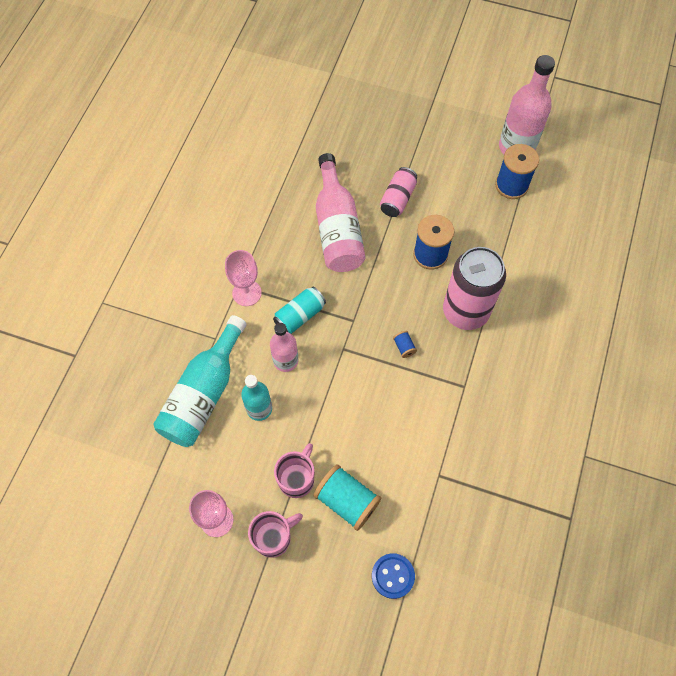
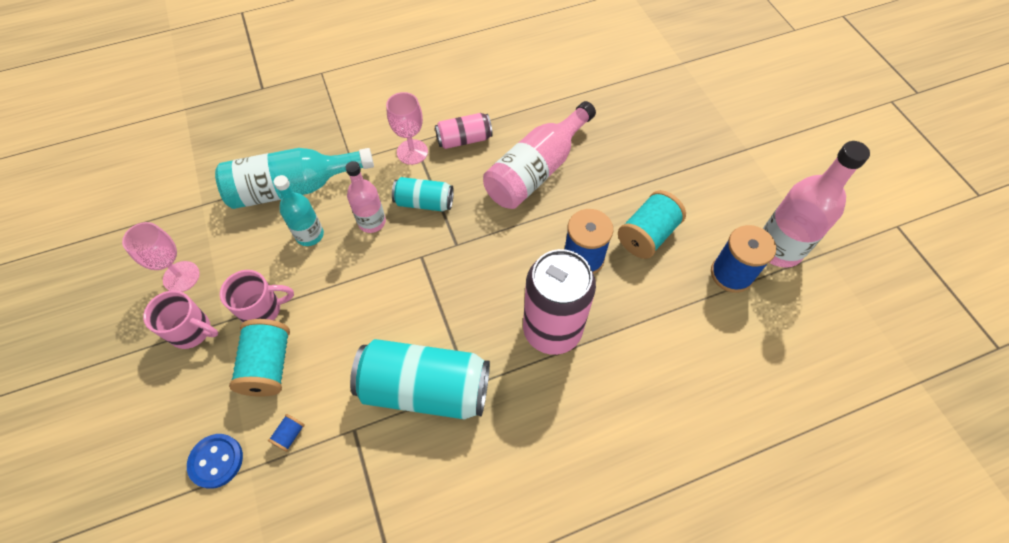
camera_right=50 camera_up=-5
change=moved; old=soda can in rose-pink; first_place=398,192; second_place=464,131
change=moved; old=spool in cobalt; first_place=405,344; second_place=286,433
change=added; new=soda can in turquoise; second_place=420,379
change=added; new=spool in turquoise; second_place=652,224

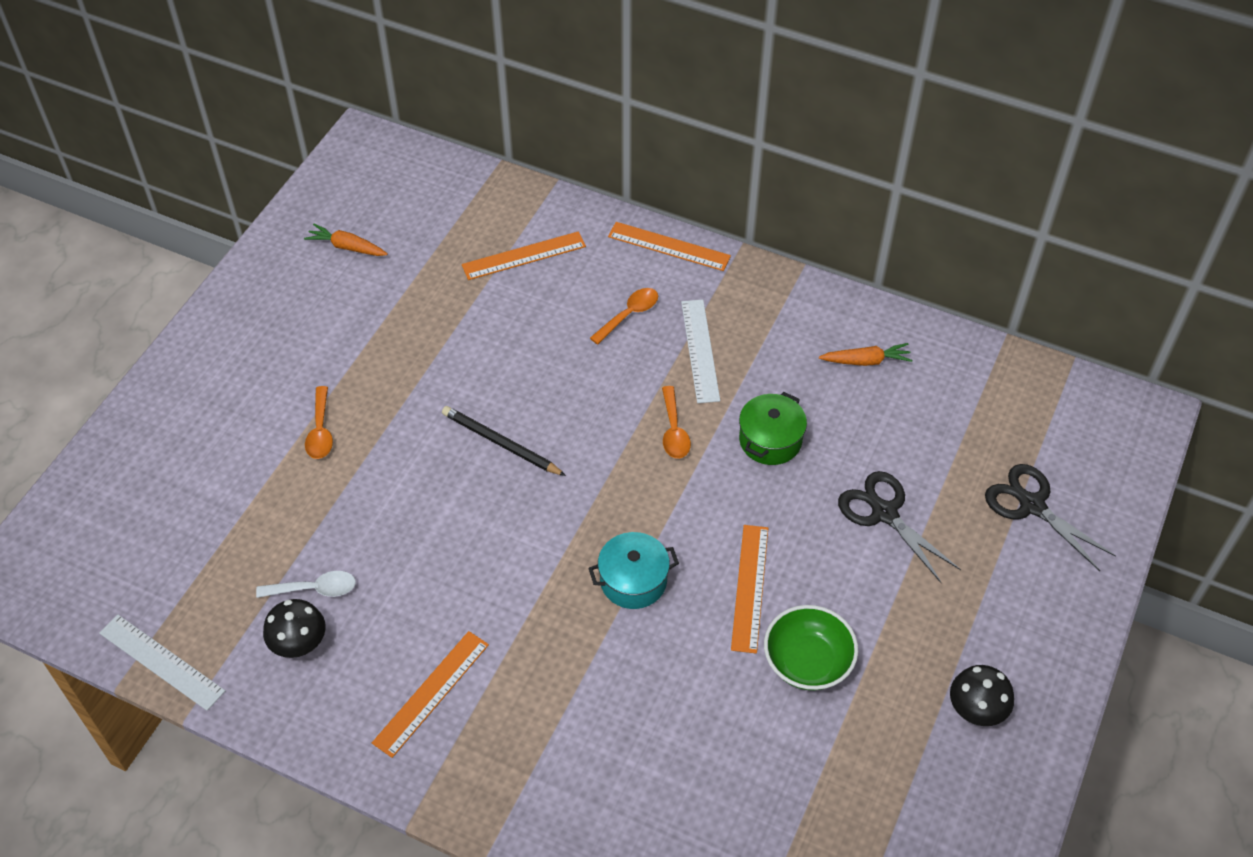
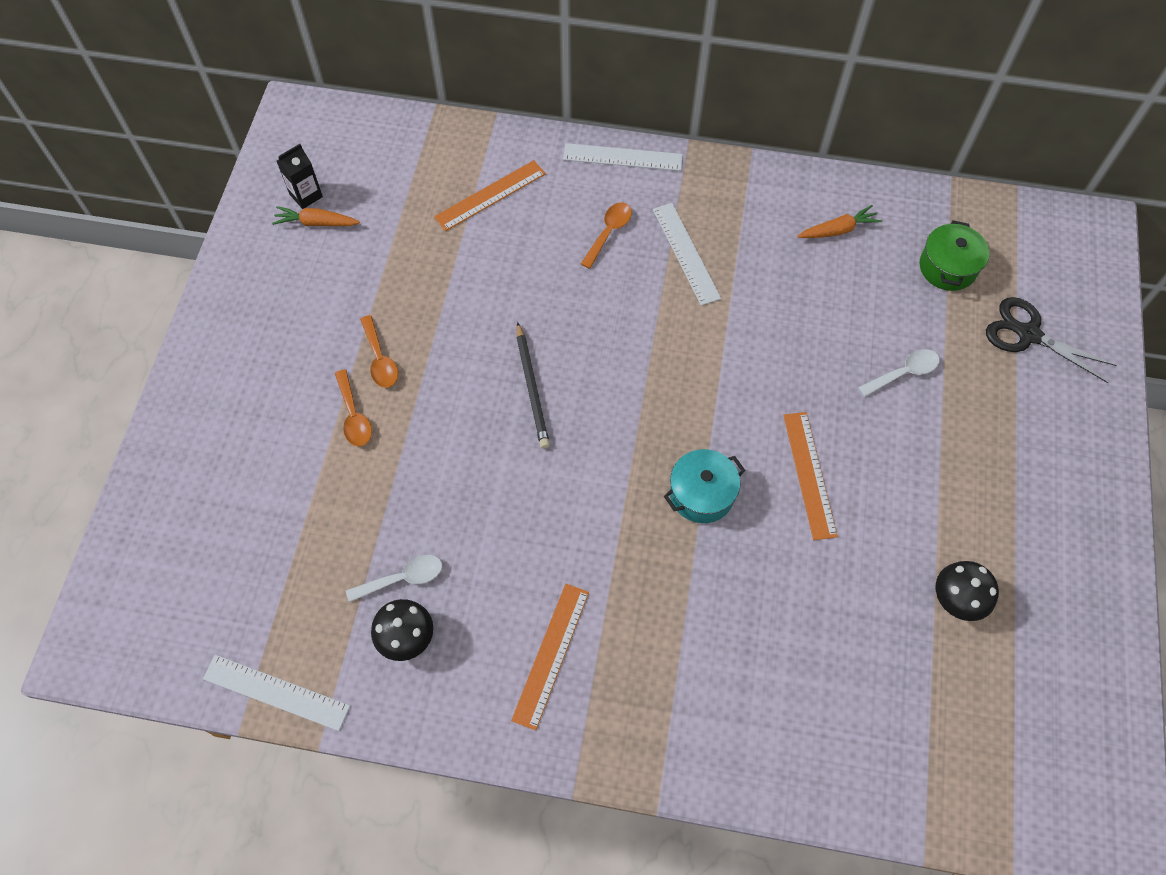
camera_right=-15 camera_up=10
change=turned; old=wooden pencil in jet-black; first_place=504,441; second_place=533,385; degrees=-120
change=recoloured; old=measuring stick in orange; new=measuring stick in snow-white; first_place=669,246; second_place=623,157
change=moved; old=spoon in orange; first_place=676,422; second_place=379,351
change=moved; old=stockpot in emerald; first_place=773,428; second_place=954,255
change=removed; old=deep dish in emerald; first_place=811,647
change=replaced; old=shears in jet-black; new=spoon in snow-white; first_place=899,527; second_place=898,373
change=moved; old=mushroom in jet-black; first_place=982,695; second_place=967,591
change=added; new=carton in jet-black; second_place=300,176

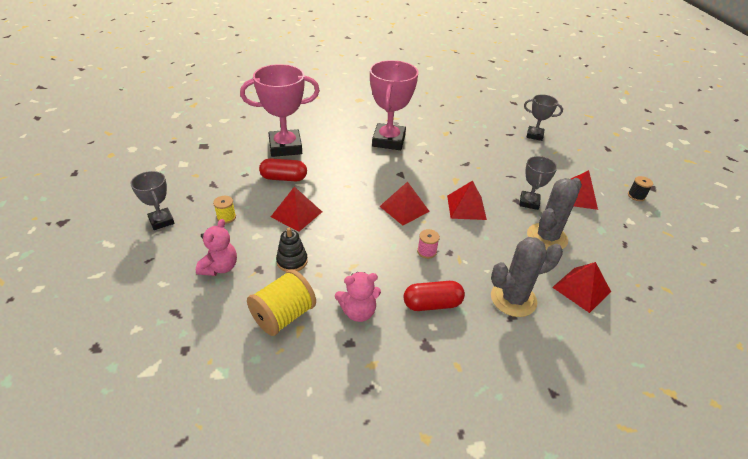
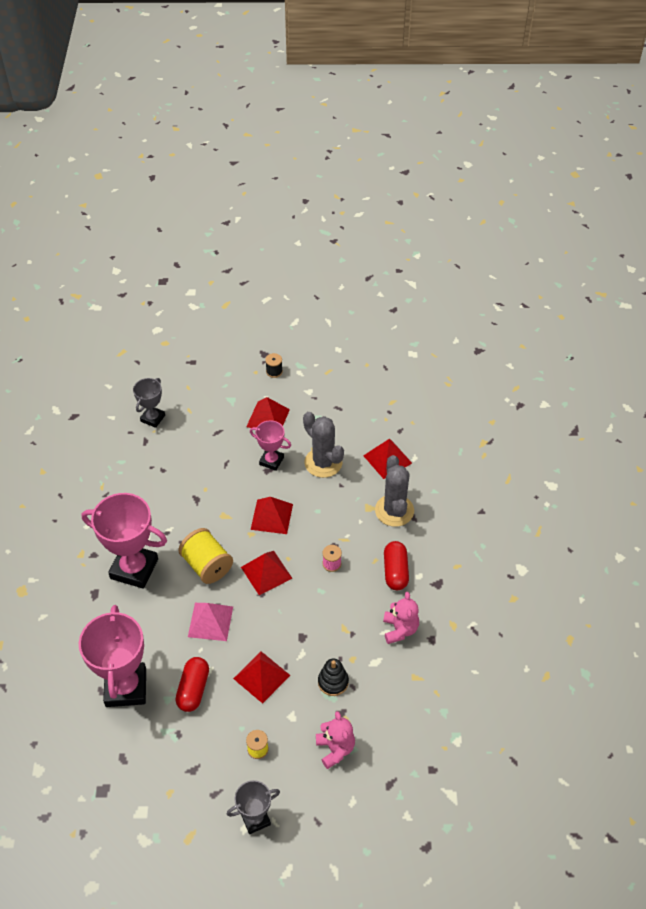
camera_right=-80 camera_up=10
change=turned; old=teddy in rose-pink; first_place=216,247; second_place=335,740; degrees=45
change=moved; old=spool in bright yellow; first_place=281,302; second_place=205,556
change=recoloured; old=trophy in gray; new=trophy in rose-pink; first_place=538,183; second_place=270,445
change=added; new=pyramid shape in rose-pink; second_place=210,622

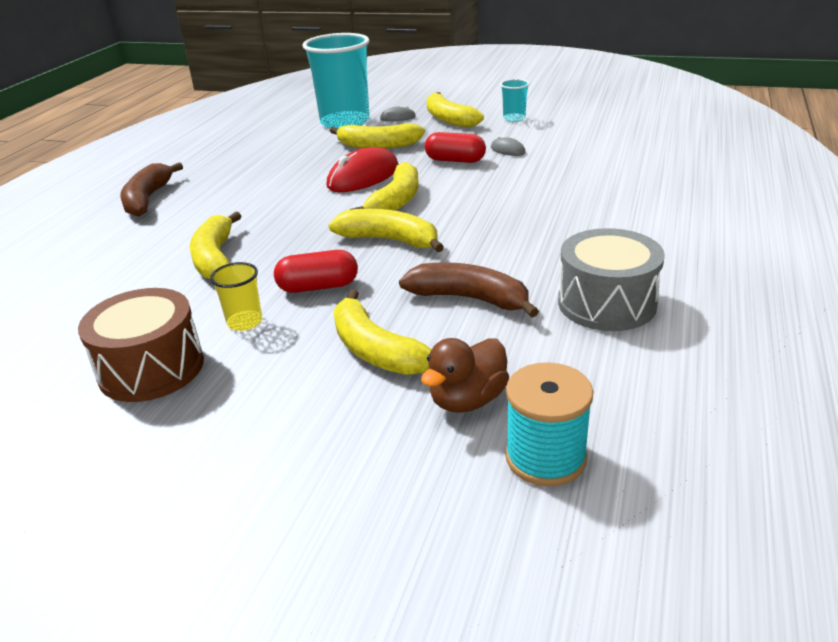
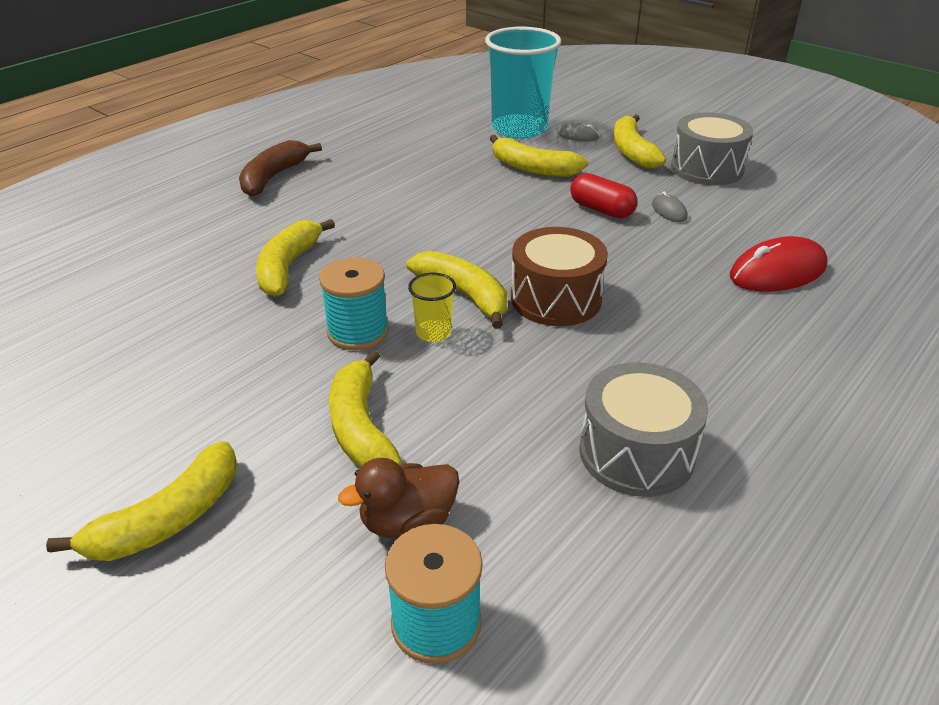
camera_right=20 camera_up=5
change=moved; old=drum in dark brown; first_place=141,345; second_place=559,276
change=moved; old=tumbler in bright yellow; first_place=236,296; second_place=432,307
change=replaced; old=pill shape in scarlet; new=spool in turquoise; first_place=316,271; second_place=354,303
change=moved; old=PC mouse in scarlet; first_place=362,169; second_place=779,264
change=moved; old=banana in bright yellow; first_place=384,186; second_place=141,501
change=removed; old=banana in dark brown; first_place=469,290
change=replaced; old=tumbler in turquoise; new=drum in gray; first_place=515,100; second_place=712,149

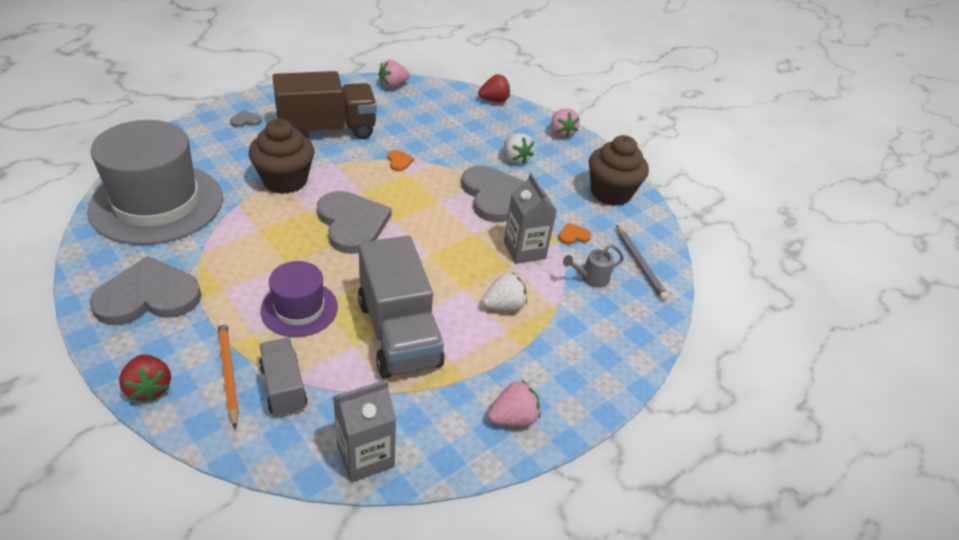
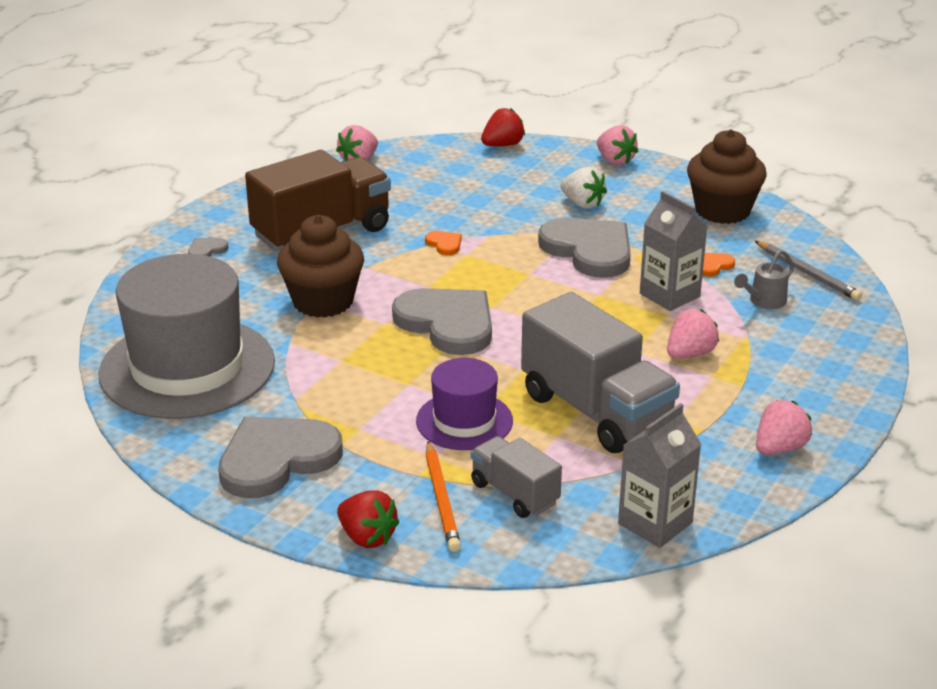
camera_right=-15 camera_up=-10
change=turned; old=wooden pencil in orange; first_place=228,374; second_place=443,496; degrees=-150
change=recoloured; old=strawberry in snow-white; new=strawberry in rose-pink; first_place=504,292; second_place=693,333

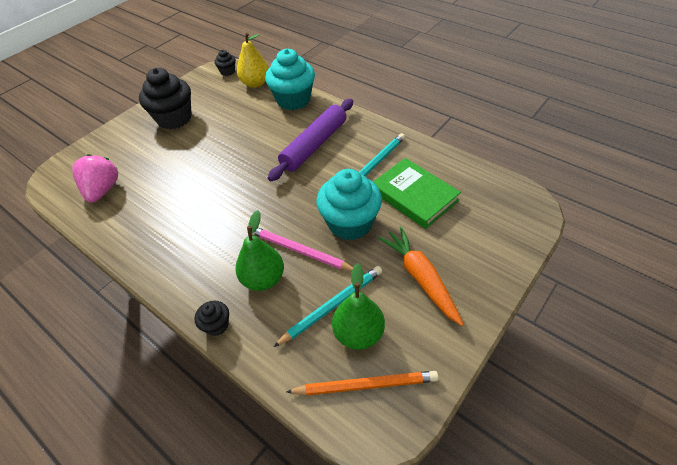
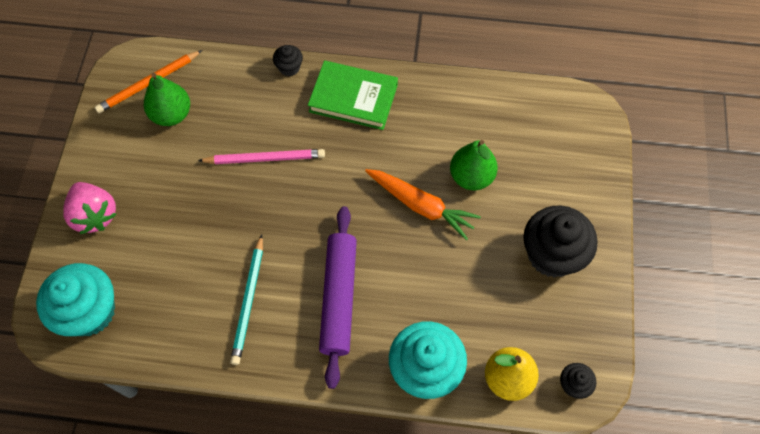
camera_right=145 camera_up=15
change=moved; old=strawberry in rose-pink; first_place=95,178; second_place=89,208
change=moved; old=pear in emerald; first_place=260,250; second_place=474,165
change=removed; old=wooden pencil in turquoise; first_place=328,306
change=moved; old=fairy cake in turquoise; first_place=349,204; second_place=75,299
change=moved; old=hardback in emerald; first_place=417,193; second_place=353,95
change=moved; old=carrot in orange; first_place=421,276; second_place=423,205

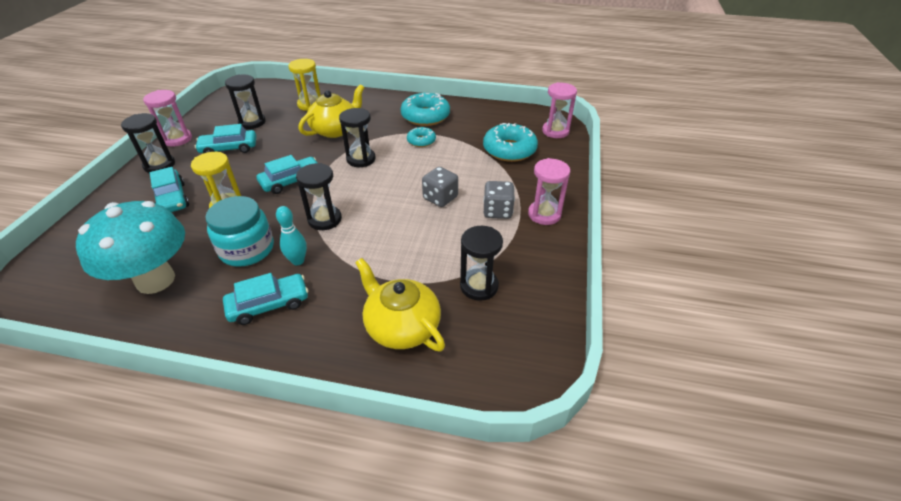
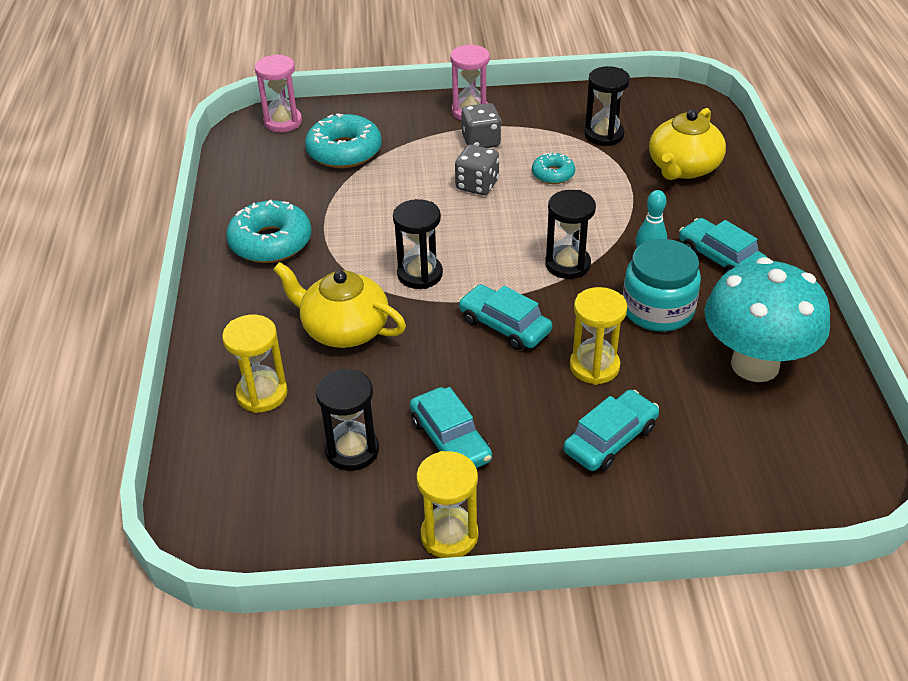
camera_right=-105 camera_up=0
change=removed; old=sand timer in jet-black; first_place=148,143
change=recoloured; old=sand timer in rose-pink; new=sand timer in bright yellow; first_place=167,118; second_place=447,504
change=moved; old=doughnut in turquoise; first_place=421,137; second_place=553,168

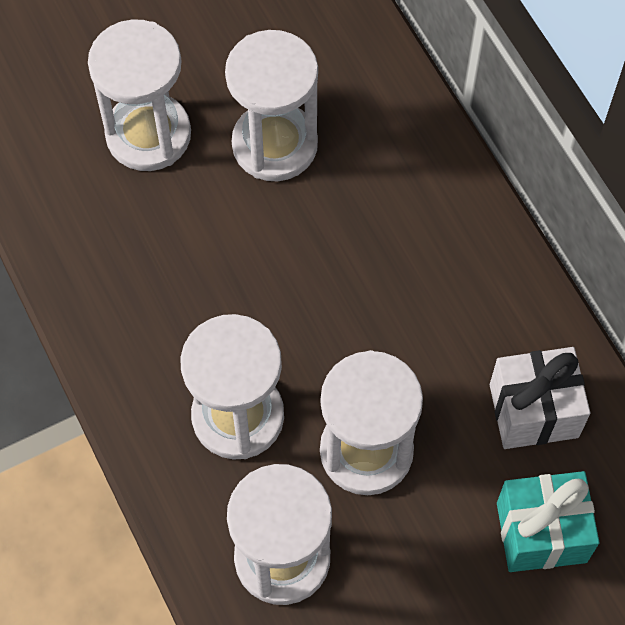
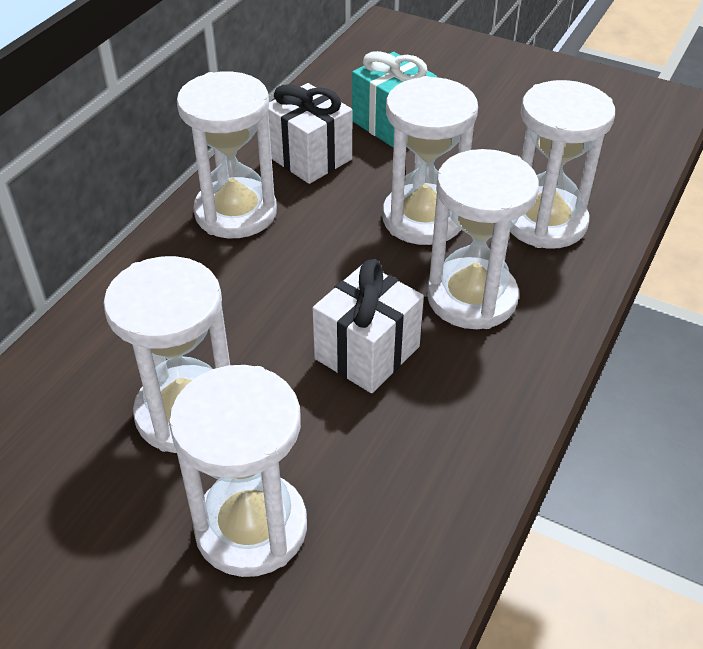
camera_right=-125 camera_up=-20
change=added; new=sand timer in snow-white; second_place=227,154
change=added; new=gift in snow-white; second_place=368,326

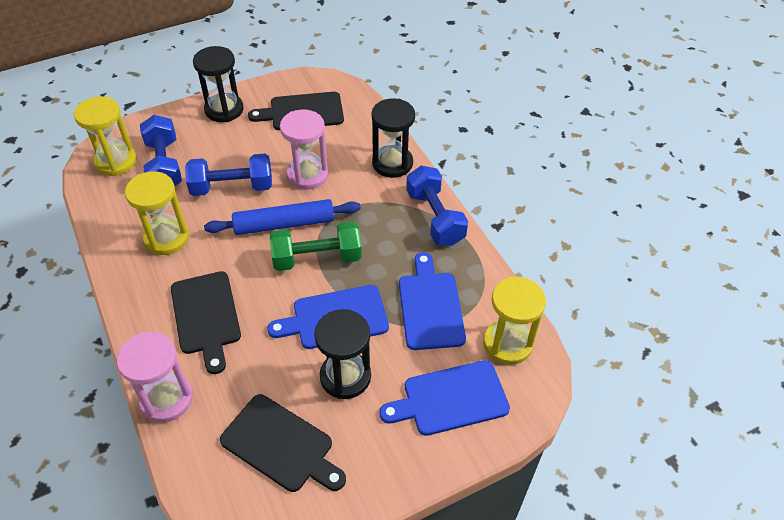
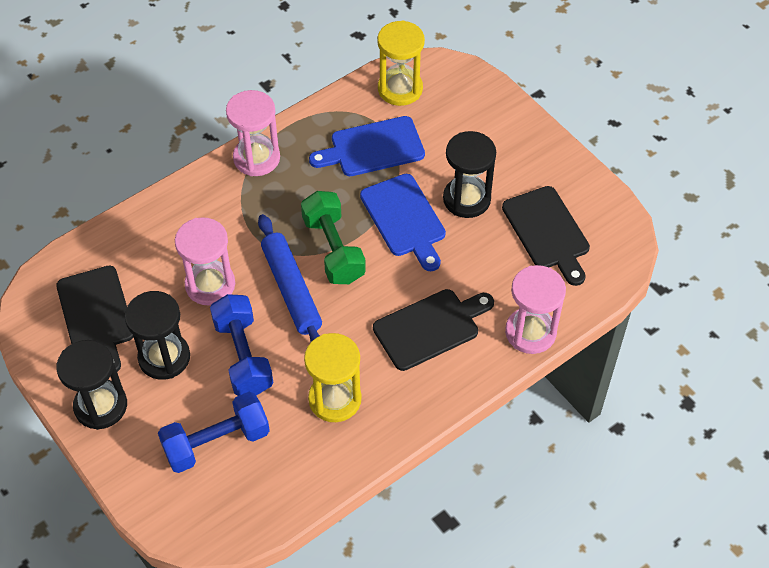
camera_right=-100 camera_up=5
change=removed; old=sand timer in bright yellow; first_place=105,136
change=turned; old=cutting board in jet-black; first_place=283,443; second_place=546,236; degrees=135
change=moved; old=sand timer in jet-black; first_place=393,138; second_place=157,335
change=removed; old=cutting board in cobalt; first_place=444,398
change=replaced; old=dumbbell in cobalt; new=sand timer in rose-pink; first_place=437,206; second_place=253,133

